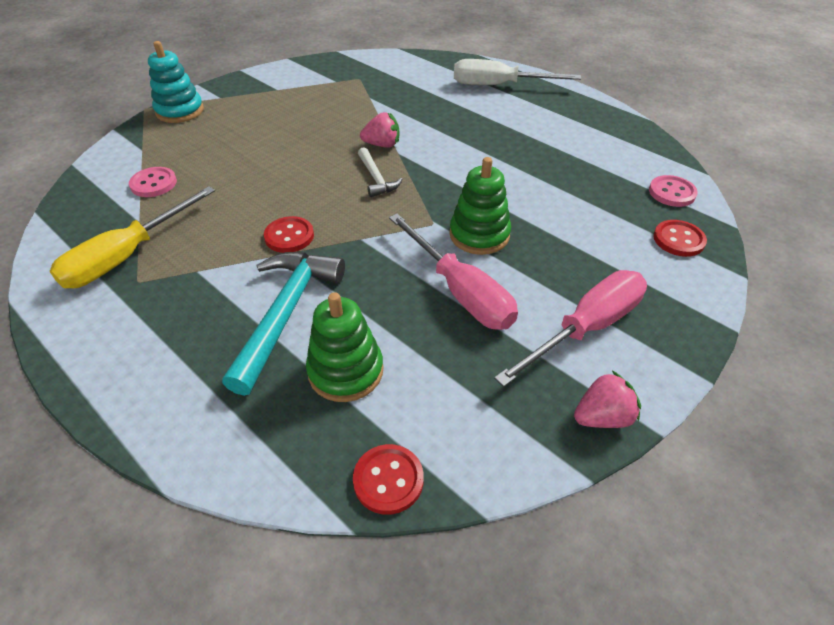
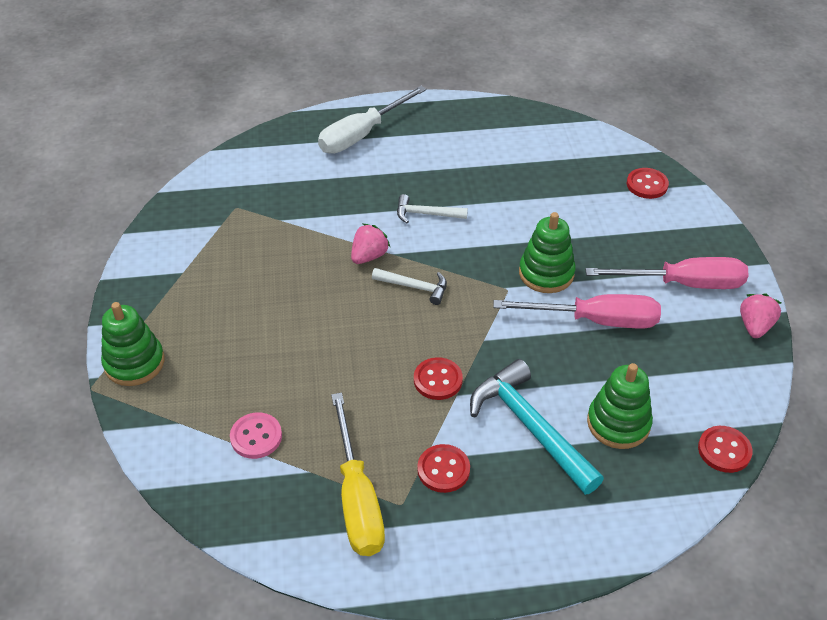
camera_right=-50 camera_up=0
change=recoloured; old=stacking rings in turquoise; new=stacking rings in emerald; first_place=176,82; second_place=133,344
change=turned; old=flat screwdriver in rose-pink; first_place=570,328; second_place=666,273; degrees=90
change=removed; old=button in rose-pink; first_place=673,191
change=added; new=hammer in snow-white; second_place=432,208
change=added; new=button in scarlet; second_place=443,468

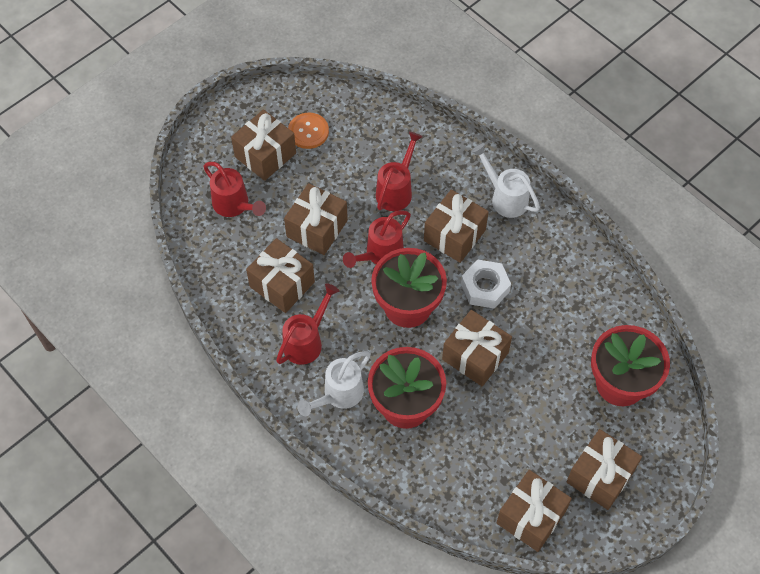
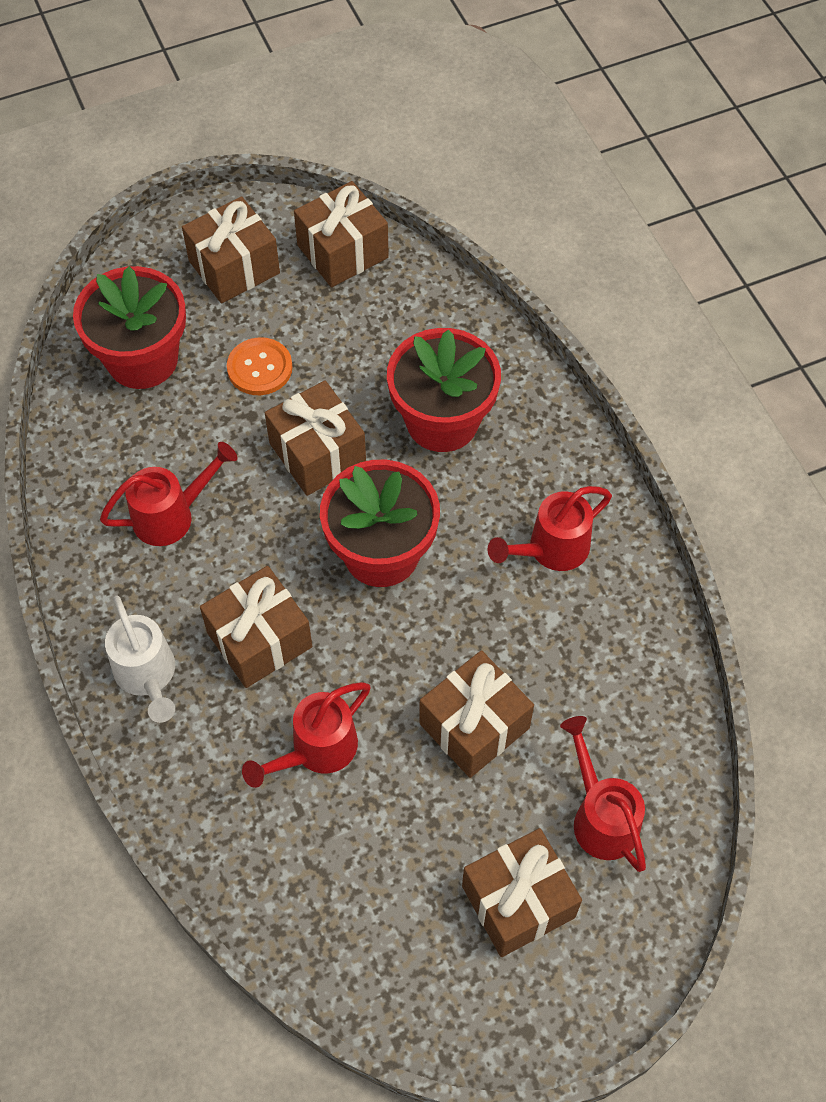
camera_right=-160 camera_up=0
change=removed; old=gift in dark brown; first_place=280,275
change=moved; old=button in orange; first_place=308,131; second_place=259,366
change=removed; old=watering pot in snow-white; first_place=334,383
change=moved; old=watering pot in scarlet; first_place=377,239; second_place=168,494
change=removed; old=hexagon nut in snow-white; first_place=486,284

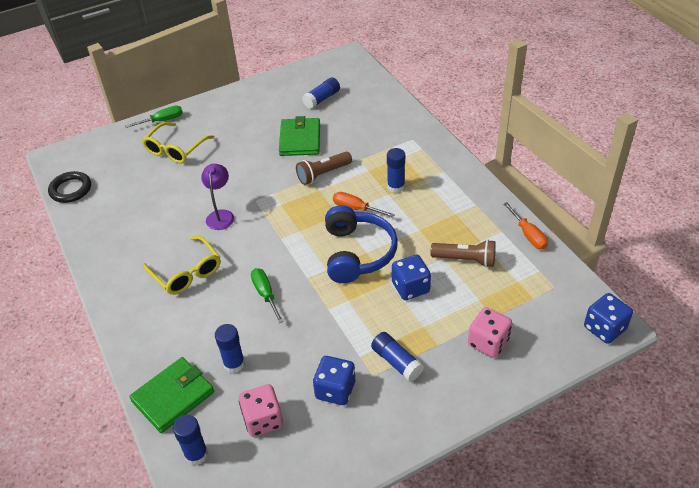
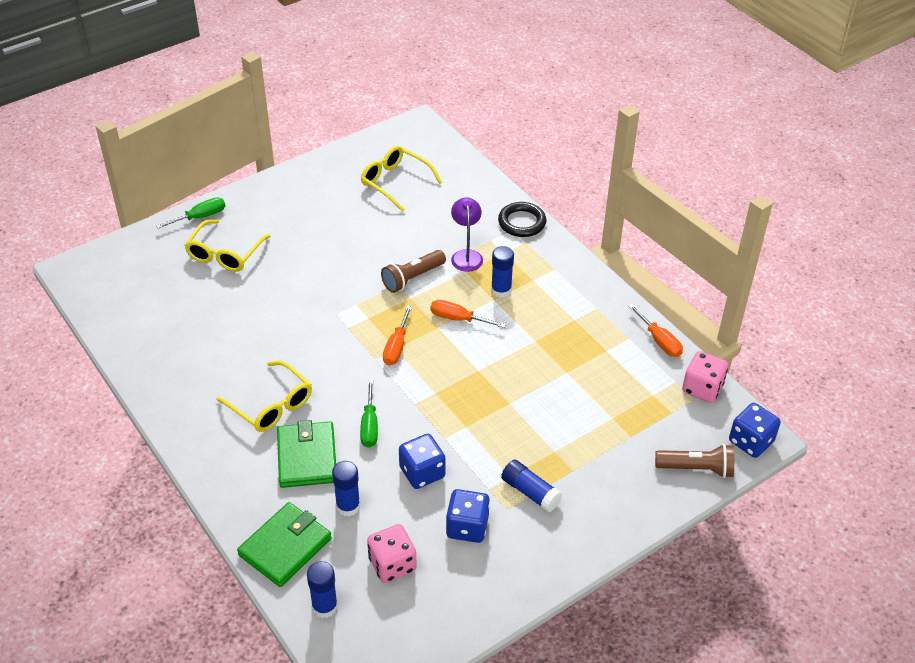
camera_right=-10 camera_up=0
change=moved; old=hoop in jet-black; first_place=69,187; second_place=522,219
change=moved; old=lamp in royal purple; first_place=217,197; second_place=467,234
change=turned; old=flat screwdriver in emerald; first_place=267,295; second_place=369,413; degrees=-150
change=moved; old=billfold in emerald; first_place=299,136; second_place=306,454
change=replaced; old=stick of glue in cobalt; new=glasses in bright yellow; first_place=321,93; second_place=401,179
change=removed; old=over-ear headphones in cobalt; first_place=361,244
change=moved; old=die in cobalt; first_place=411,277; second_place=422,461
change=moved; old=pocket torch in dark brown; first_place=463,253; second_place=694,461
change=moved; old=die in rose-pink; first_place=490,332; second_place=705,377
change=added; new=flat screwdriver in orange; second_place=397,335

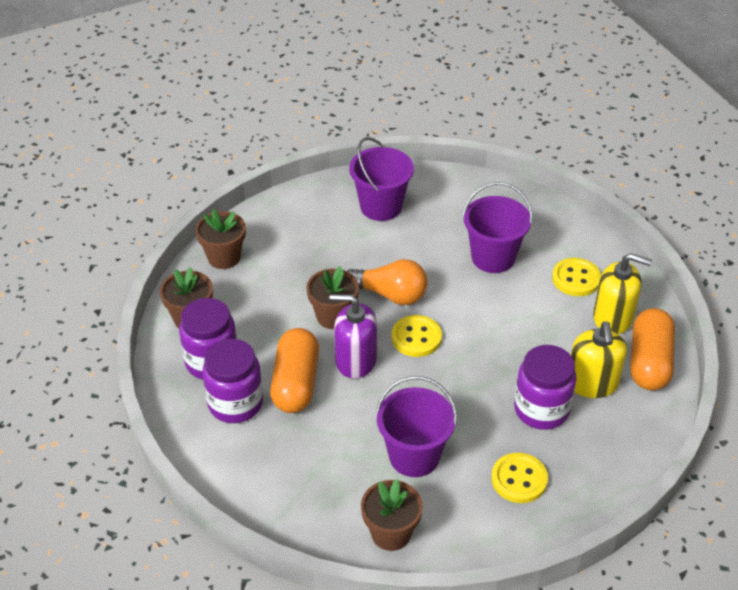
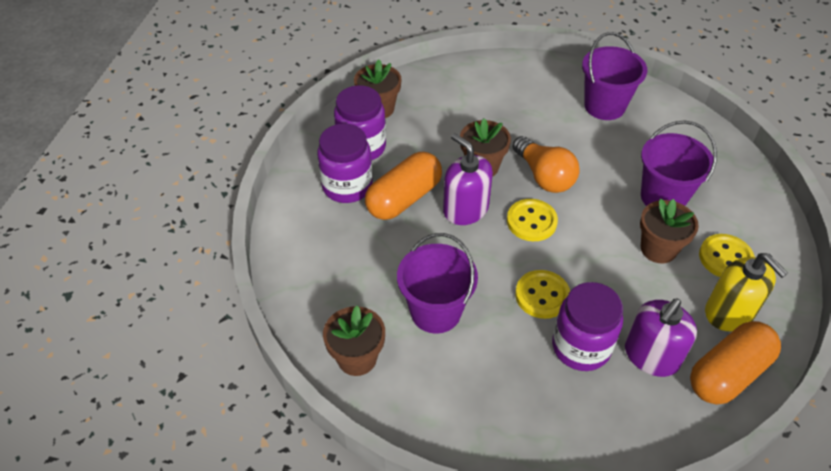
camera_right=40 camera_up=5
change=moved; old=flower pot in dark brown; first_place=220,239; second_place=669,231
change=moved; old=button in bright yellow; first_place=519,478; second_place=542,294
change=recoloured; old=pump bottle in bright yellow; new=pump bottle in royal purple; first_place=599,359; second_place=661,337

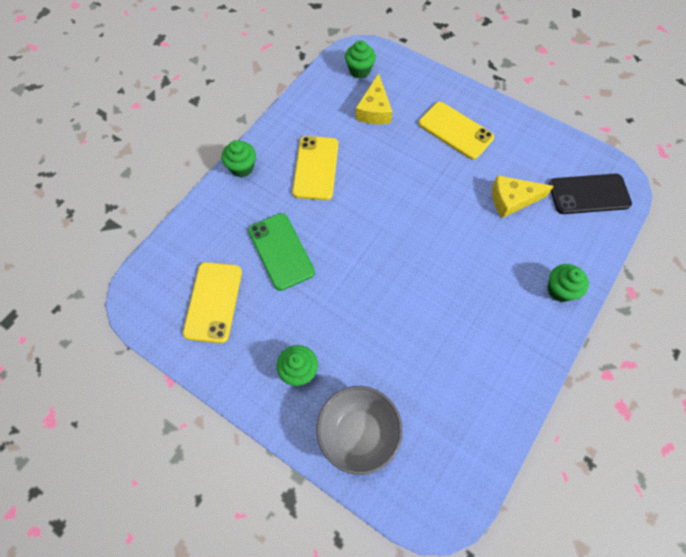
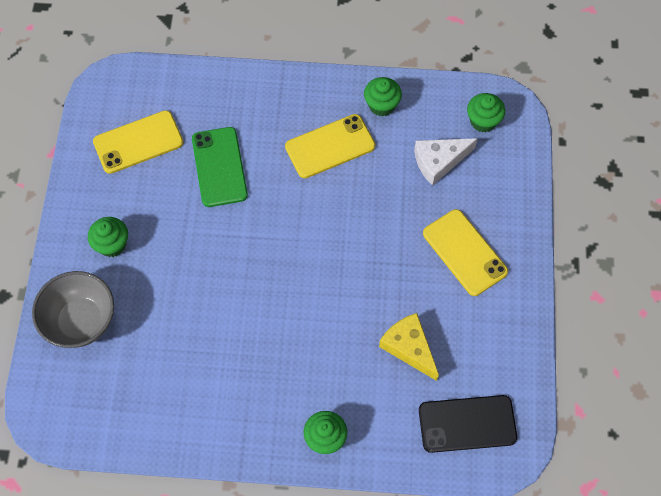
camera_right=60 camera_up=0
change=moved; old=fairy cake in emerald; first_place=239,158; second_place=383,97
change=turned; old=phone in emerald; first_place=281,252; second_place=220,167; degrees=-45
change=recoloured; old=cheese in bright yellow; new=cheese in snow-white; first_place=373,99; second_place=446,162
change=turned; old=phone in bright yellow; first_place=456,131; second_place=465,252; degrees=-45
change=turned; old=phone in jet-black; first_place=590,194; second_place=468,424; degrees=-60

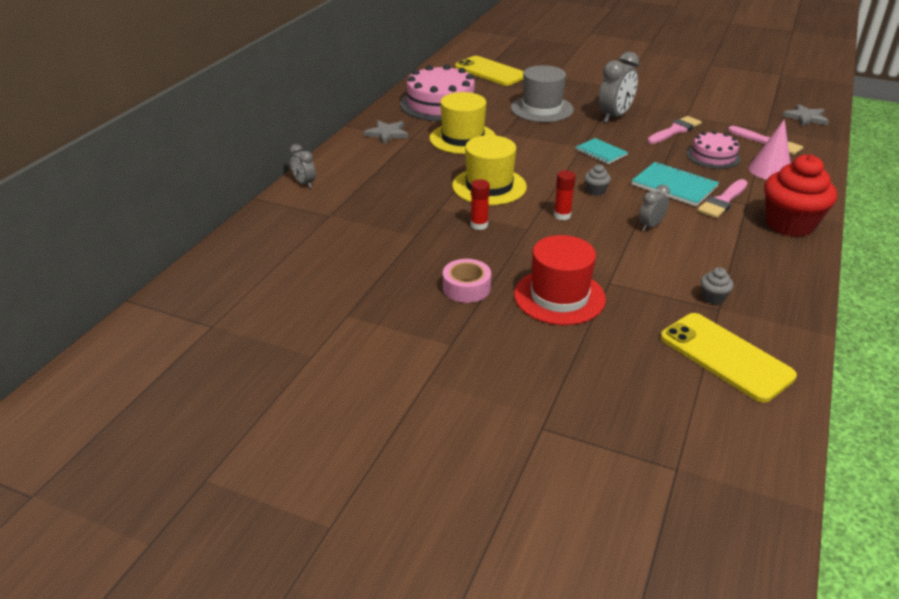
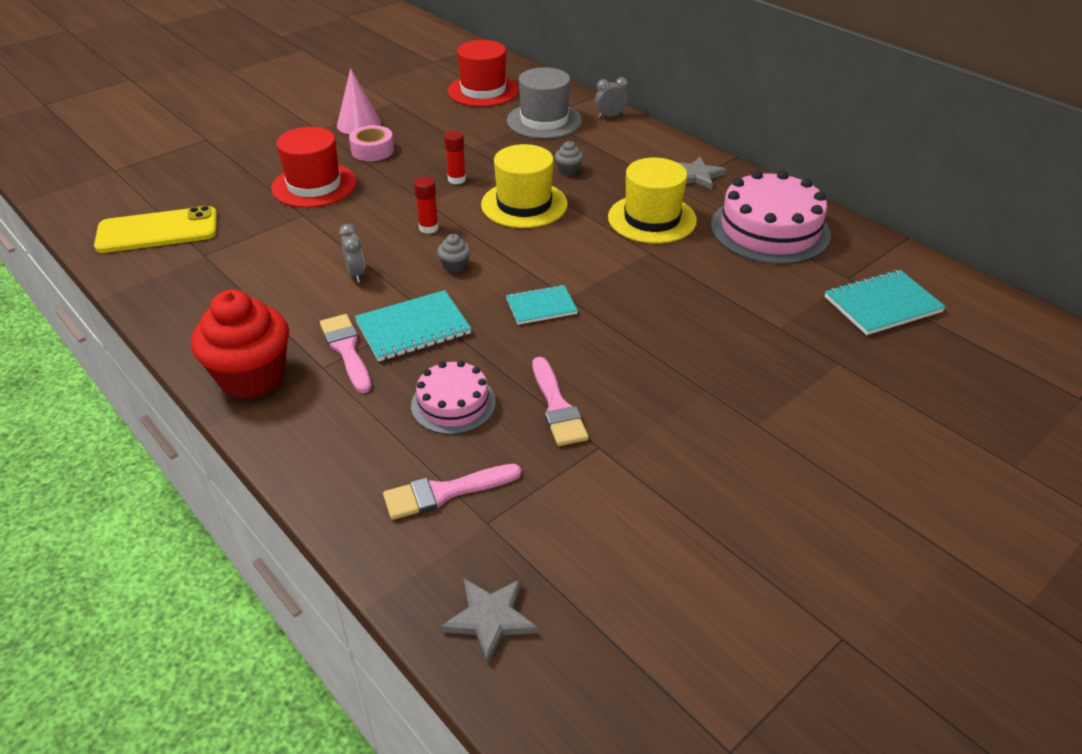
camera_right=115 camera_up=5
change=replaced; old=phone in bright yellow; new=exercise book in turquoise; first_place=489,71; second_place=885,302
change=moved; old=tall hat in gray; first_place=542,93; second_place=544,103
change=removed; old=bedside clock in gray; first_place=618,87
change=moved; old=fairy cake in gray; first_place=717,285; second_place=569,158
change=moved; old=cone shape in rose-pink; first_place=769,149; second_place=359,101
change=added; new=tall hat in scarlet; second_place=483,73

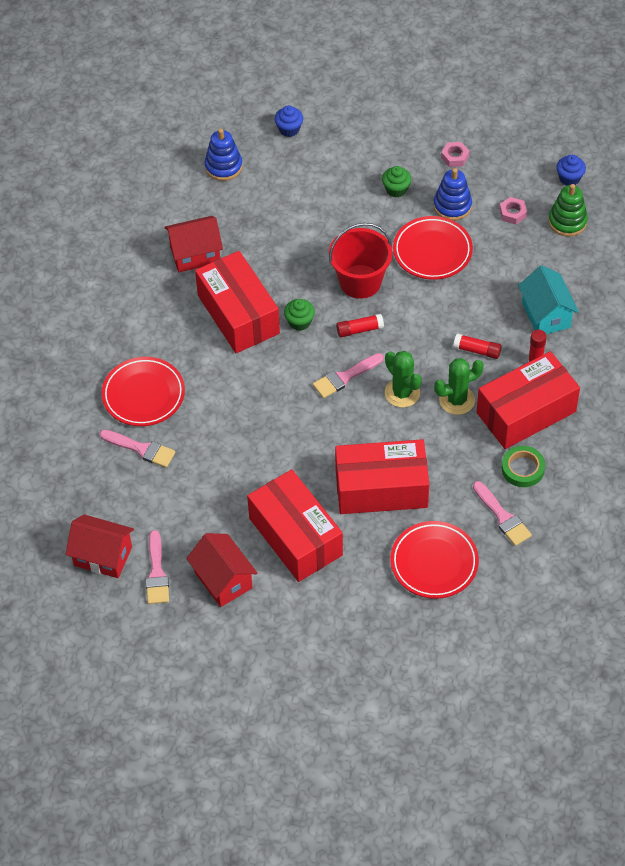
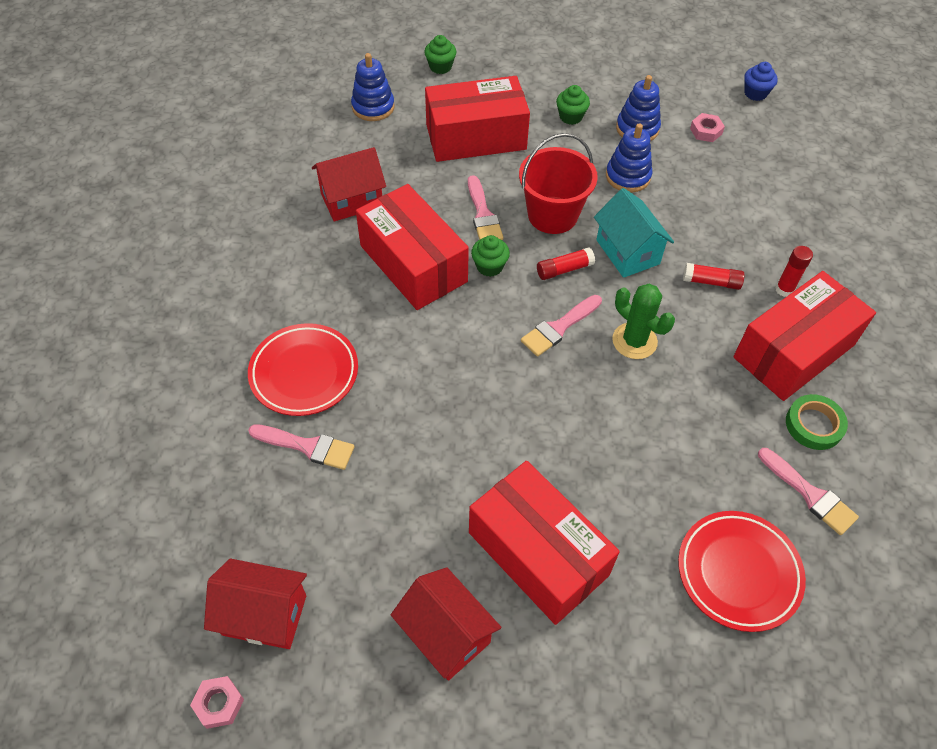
camera_right=-10 camera_up=0
change=moved; old=brush in rose-pink; first_place=157,567; second_place=485,207
change=recoloured; old=fairy cake in cobalt; new=fairy cake in emerald; first_place=289,121; second_place=440,54
change=moved; old=box in scarlet; first_place=382,476; second_place=477,119
change=replaced; old=plate in scarlet; new=stacking rings in cobalt; first_place=433,248; second_place=629,158
change=removed; old=prickly plant in emerald; first_place=459,386
change=moved; old=hexagon nut in rose-pink; first_place=455,154; second_place=217,702
change=moved; old=toy house in turquoise; first_place=548,299; second_place=634,233
change=removed; old=stacking rings in emerald; first_place=568,210

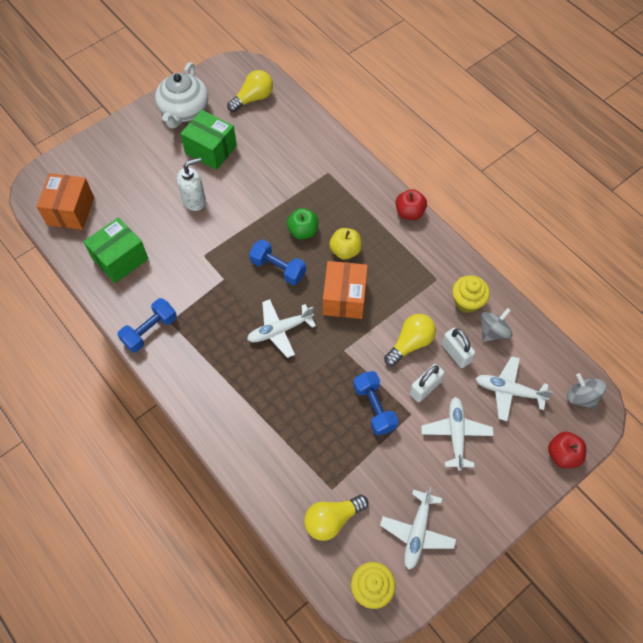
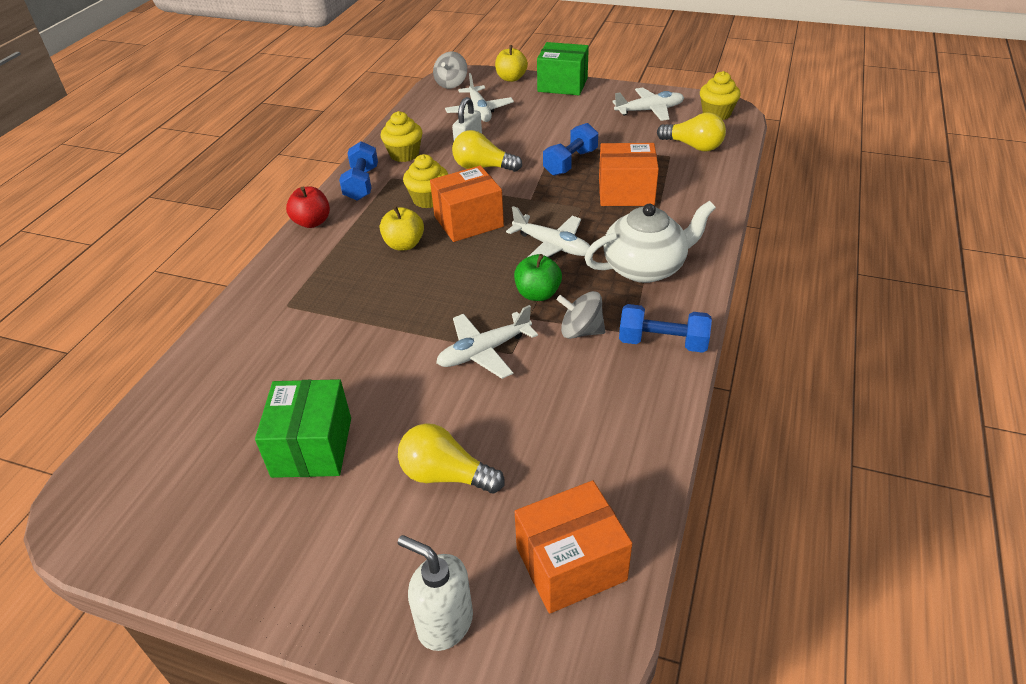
camera_right=-120 camera_up=-20
change=moved; old=box in emerald; first_place=116,250; second_place=563,68
change=moved; old=tea pot in snow-white; first_place=181,95; second_place=650,242
change=moved; old=pump bottle in snow-white; first_place=191,184; second_place=435,593
change=moved; old=light bulb in bright yellow; first_place=250,91; second_place=451,458
change=moved; old=dumbbell in cobalt; first_place=277,262; second_place=358,171
change=moved; old=apple in emerald; first_place=302,223; second_place=538,277
change=removed; old=lock in snow-white; first_place=427,383
change=moved; old=plane in snow-white; first_place=457,434; second_place=487,342
change=moved; old=toy top in gray; first_place=496,325; second_place=581,315
change=recoloured; old=apple in scarlet; new=apple in bright yellow; first_place=567,449; second_place=511,63
change=added; new=fairy cake in bright yellow; second_place=425,181
change=added; new=box in orange; second_place=629,174

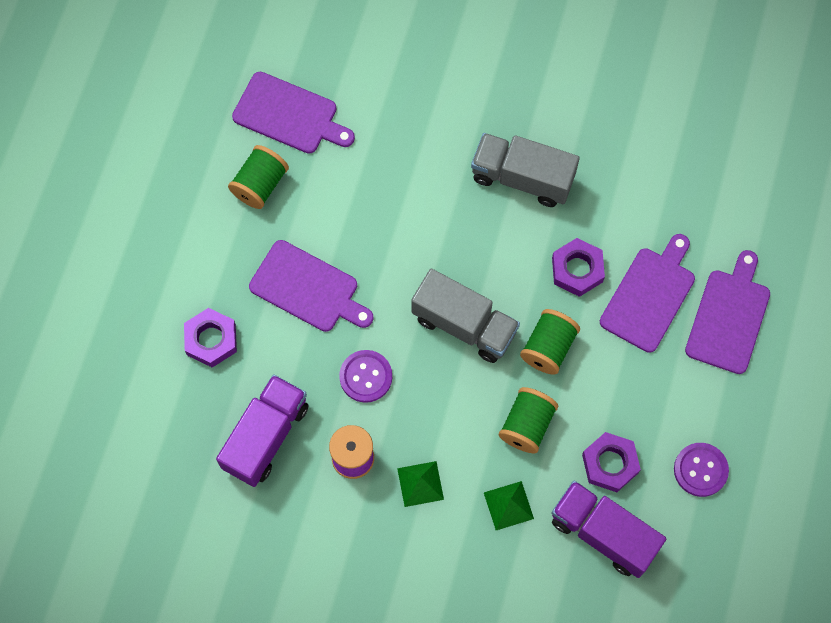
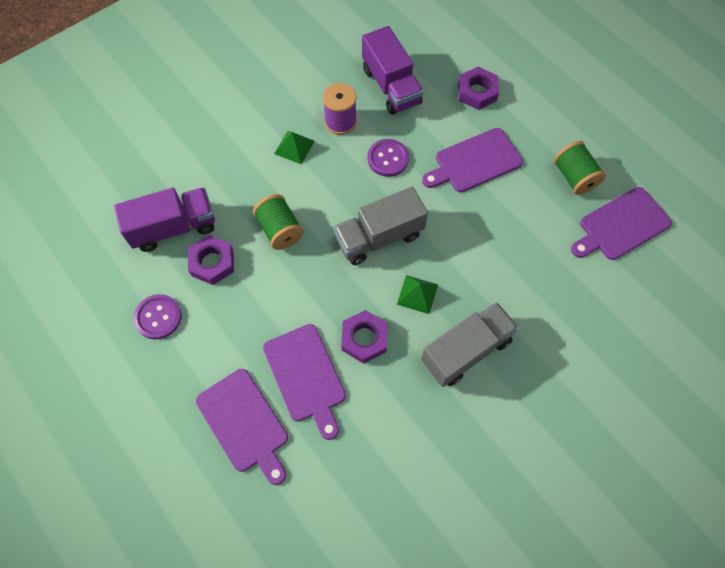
camera_right=125 camera_up=-5
change=moved; old=pyramid shape in emerald; first_place=509,505; second_place=417,294
change=removed; old=spool in emerald; first_place=550,342

